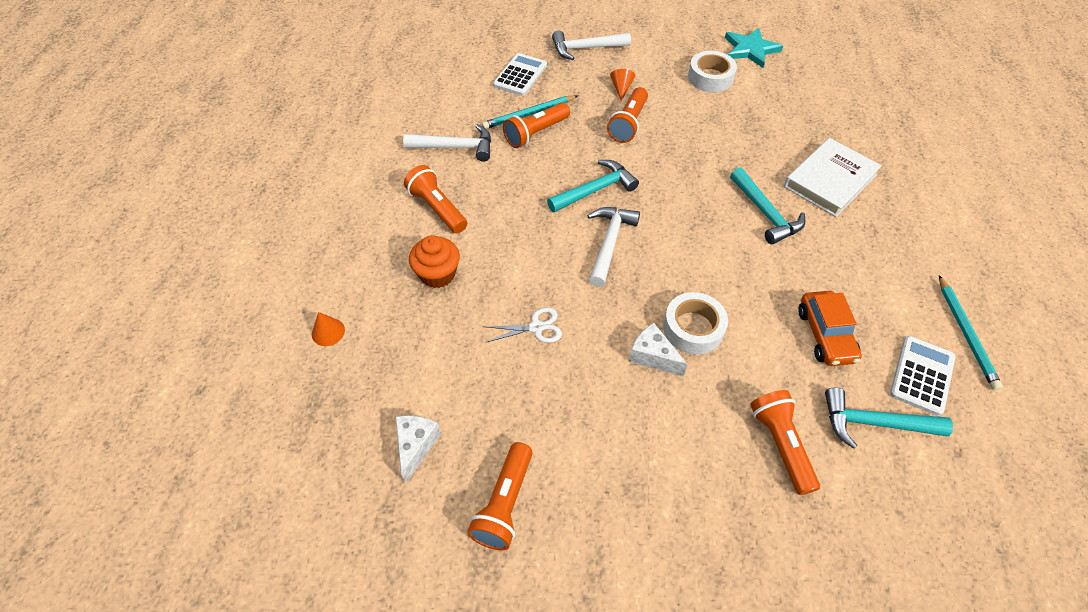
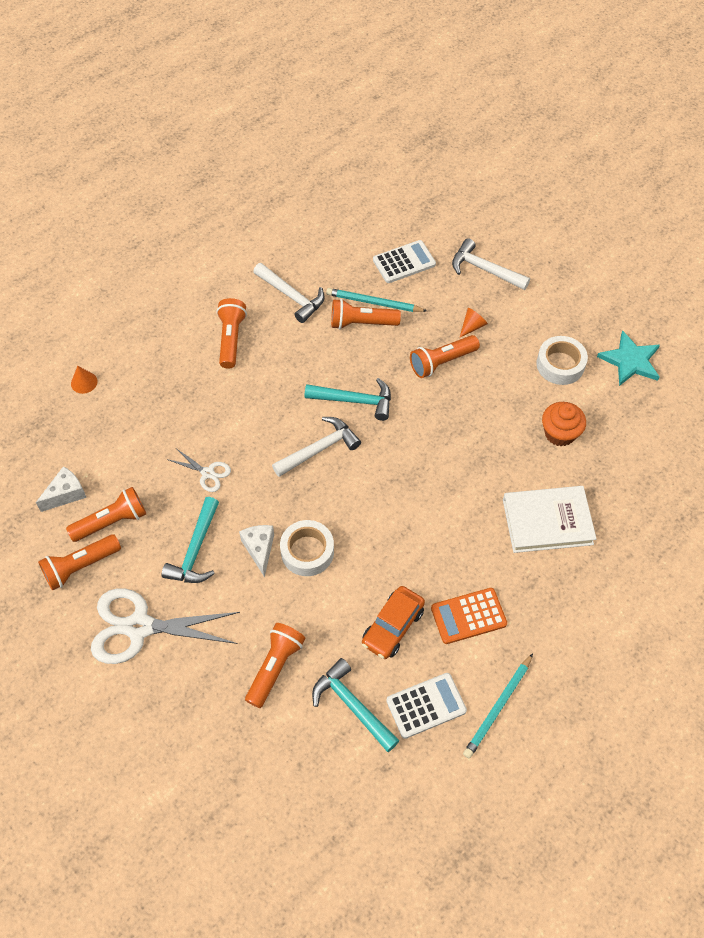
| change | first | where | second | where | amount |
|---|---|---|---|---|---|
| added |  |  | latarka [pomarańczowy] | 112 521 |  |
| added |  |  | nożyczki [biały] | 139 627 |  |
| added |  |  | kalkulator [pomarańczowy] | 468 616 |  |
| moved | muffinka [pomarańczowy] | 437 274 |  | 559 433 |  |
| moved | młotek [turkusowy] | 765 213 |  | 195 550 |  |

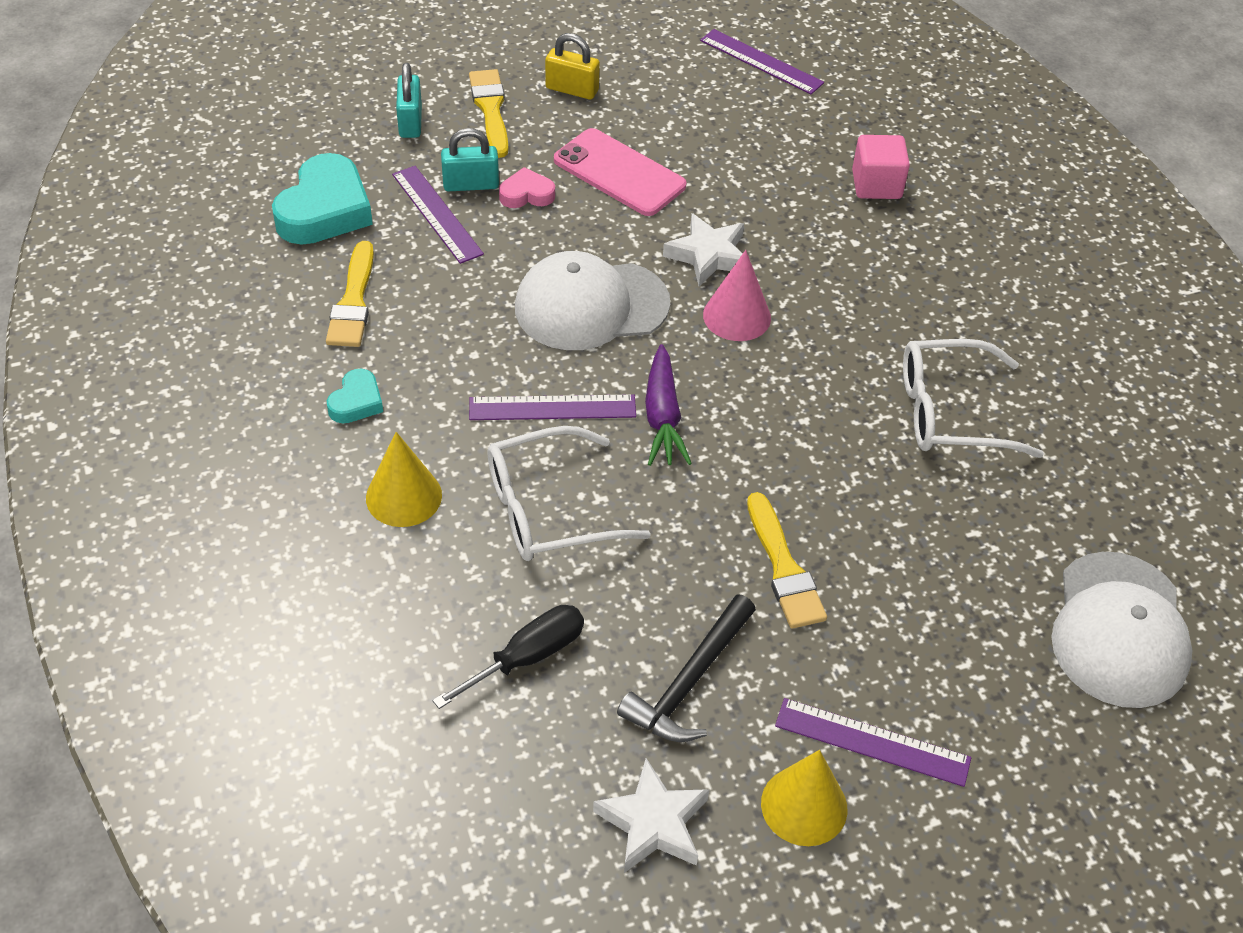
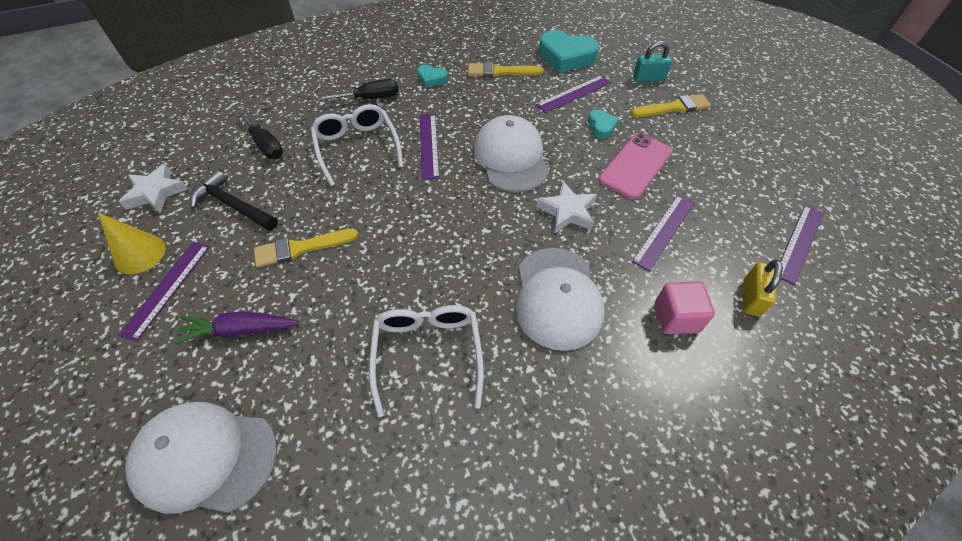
| change | first | where | second | where | amount |
|---|---|---|---|---|---|
| removed | kłódka [turkusowy] | 471 184 |  |  |  |
| removed | stożek [różowy] | 737 316 |  |  |  |
| added |  |  | czapka [biały] | 557 297 |  |
| added |  |  | linijka [fioletowy] | 664 231 |  |
| moved | kłódka [żółty] | 572 89 |  | 751 297 |  |
| moved | marchewka [fioletowy] | 662 416 |  | 239 330 |  |
| replaced | stożek [żółty] | 404 496 | śrubokręt [czarny] | 370 98 |  |
| recoloured | serce [różowy] | 526 194 | serce [turkusowy] | 601 126 |  |

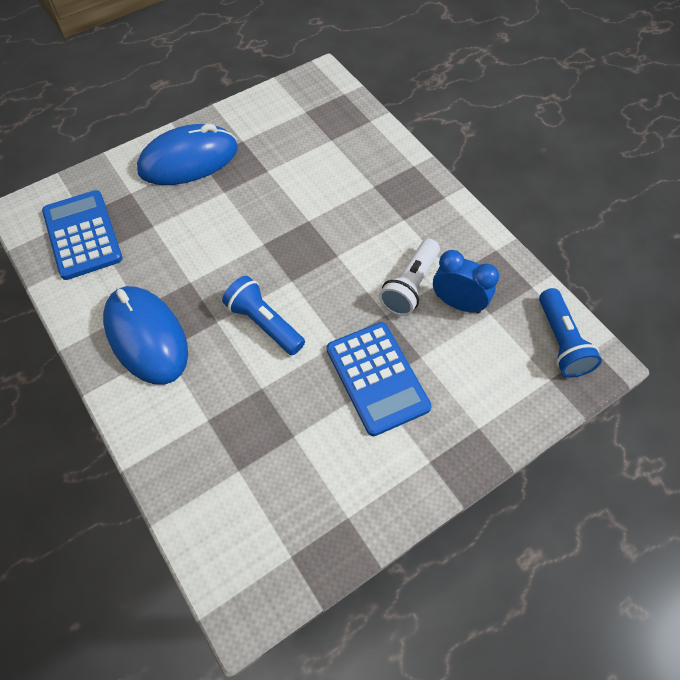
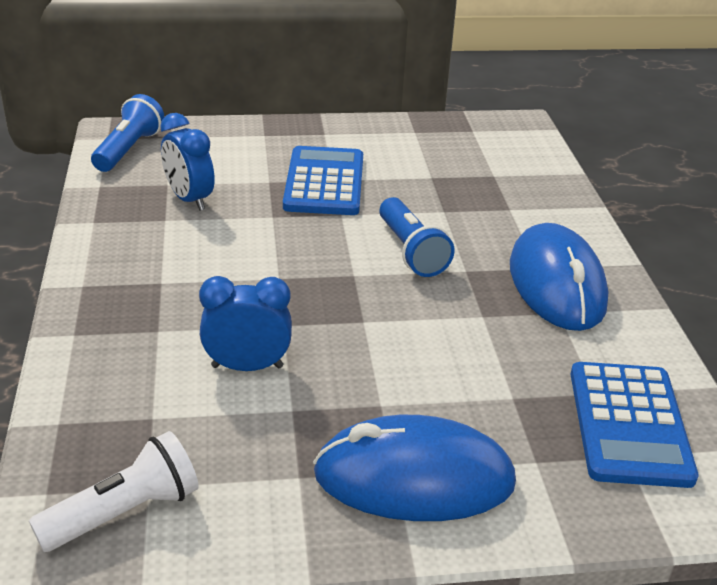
| change | first | where | second | where | amount |
|---|---|---|---|---|---|
| added |  |  | budzik [niebieski] | 247 366 |  |
| moved | latarka [biały] | 410 286 |  | 125 512 |  |

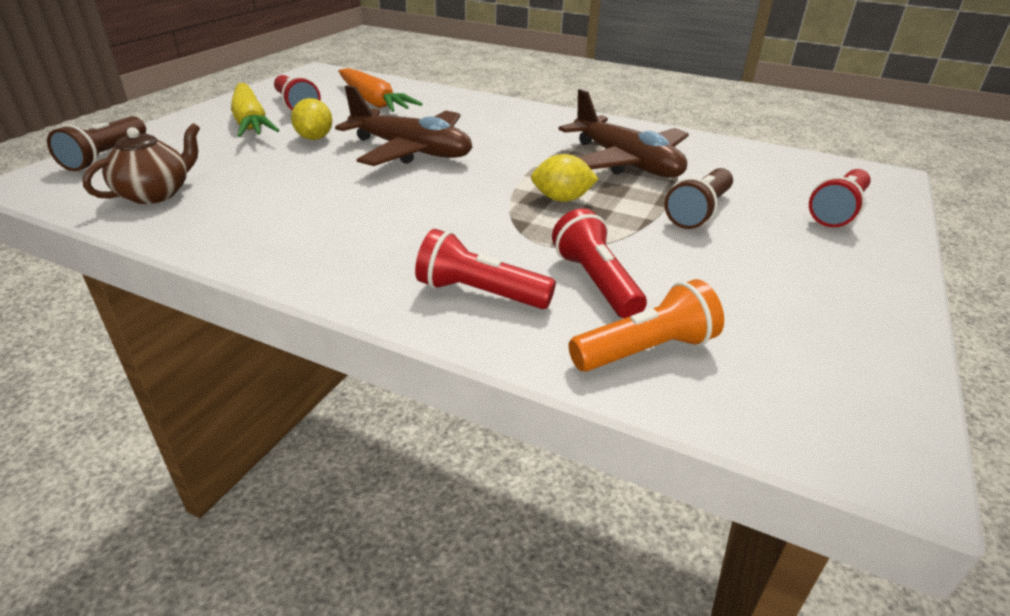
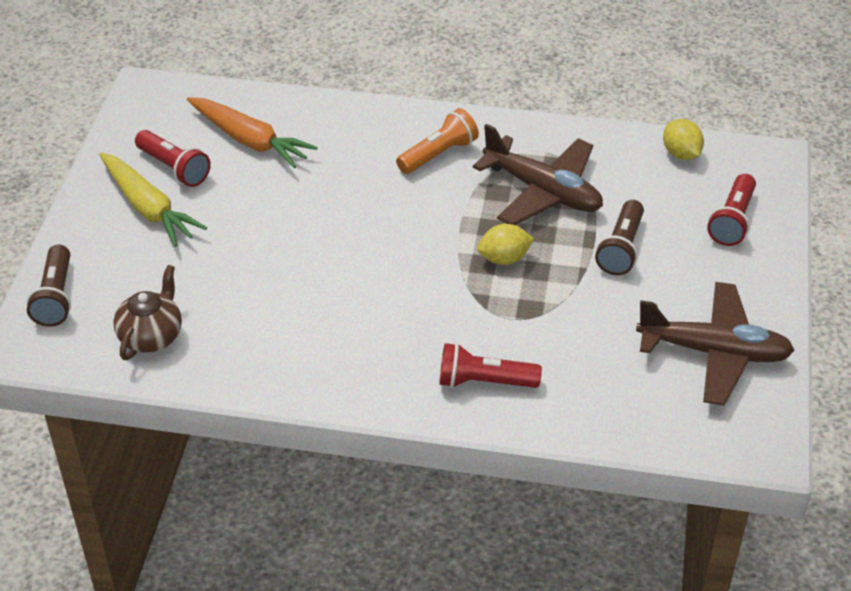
| change | first | where | second | where | amount |
|---|---|---|---|---|---|
| removed | latarka [czerwony] | 596 282 |  |  |  |
| moved | cytryna [żółty] | 314 138 |  | 681 154 |  |
| moved | samolot [brązowy] | 411 151 |  | 714 352 |  |
| moved | latarka [pomarańczowy] | 646 350 |  | 439 154 |  |

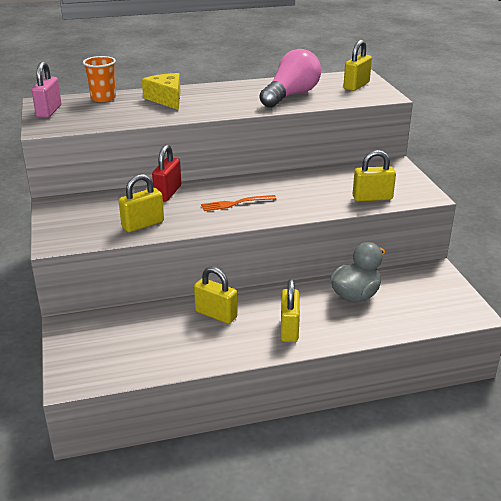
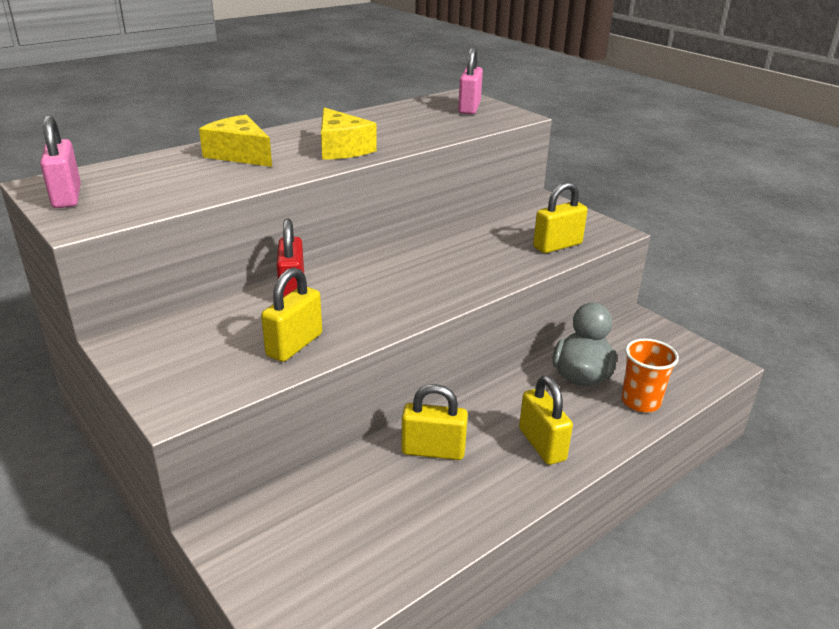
| change | first | where | second | where | amount |
|---|---|---|---|---|---|
| removed | widelec [pomarańczowy] | 236 203 |  |  |  |
| removed | żarówka [różowy] | 291 95 |  |  |  |
| added |  |  | ser [żółty] | 341 148 |  |
| moved | szklanka [pomarańczowy] | 103 98 |  | 640 401 |  |
| recoloured | kłódka [żółty] | 356 86 | kłódka [różowy] | 469 108 |  |

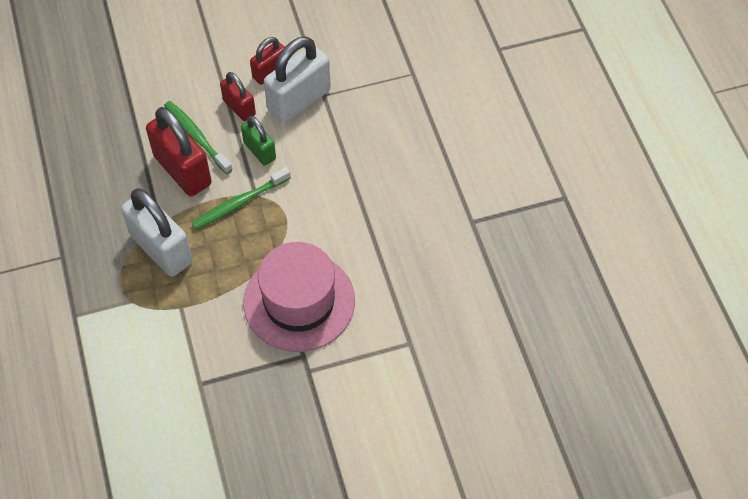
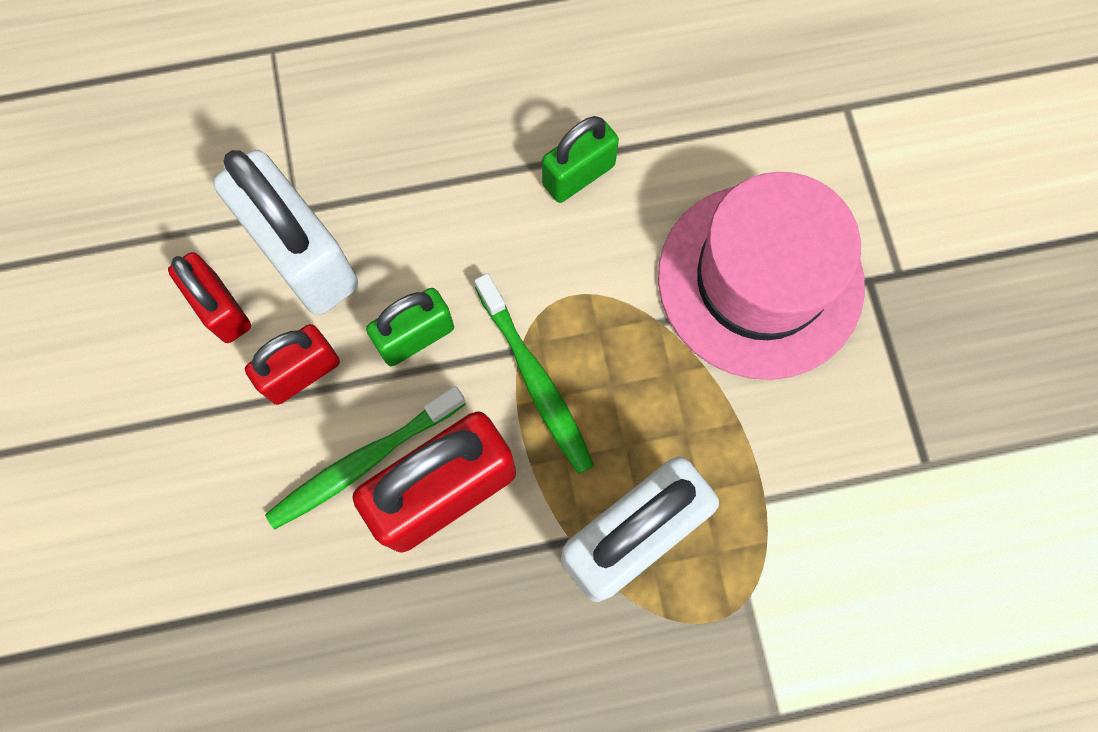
| change | first | where | second | where | amount |
|---|---|---|---|---|---|
| added |  |  | kłódka [zielony] | 578 175 |  |

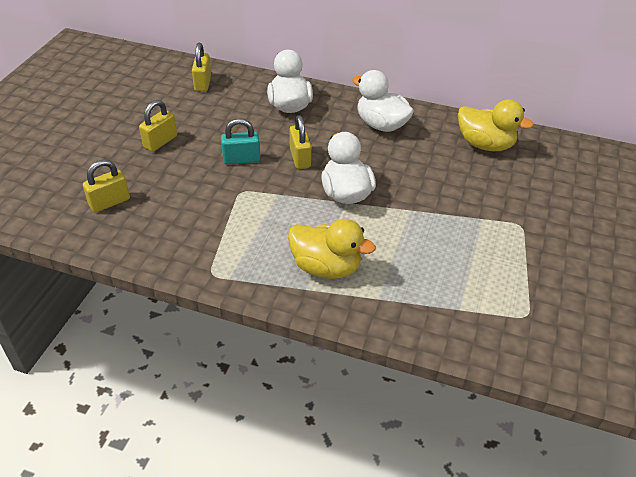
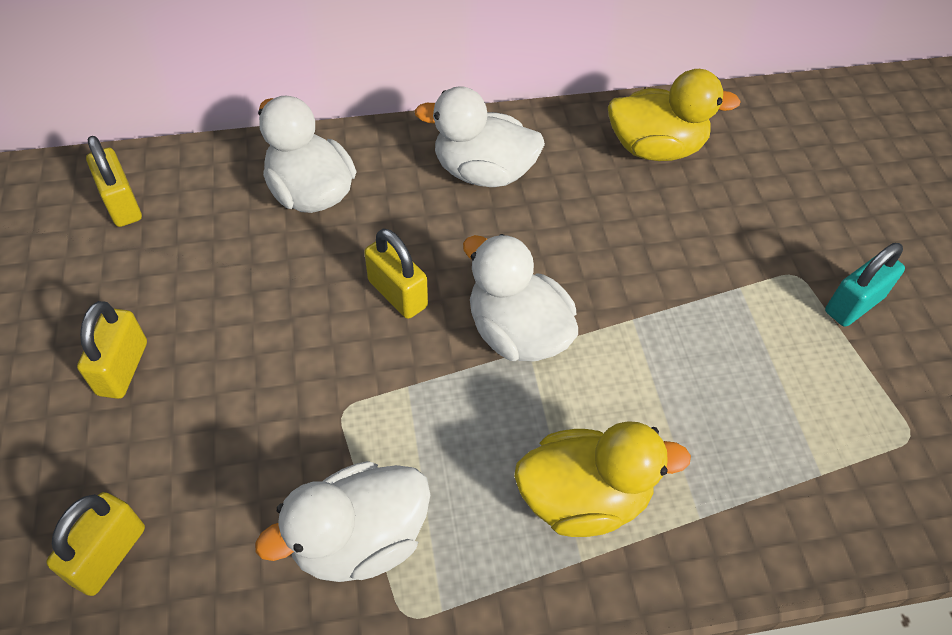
| change | first | where | second | where | amount |
|---|---|---|---|---|---|
| added |  |  | kaczka [biały] | 359 540 |  |
| moved | kłódka [turkusowy] | 241 159 |  | 853 304 |  |

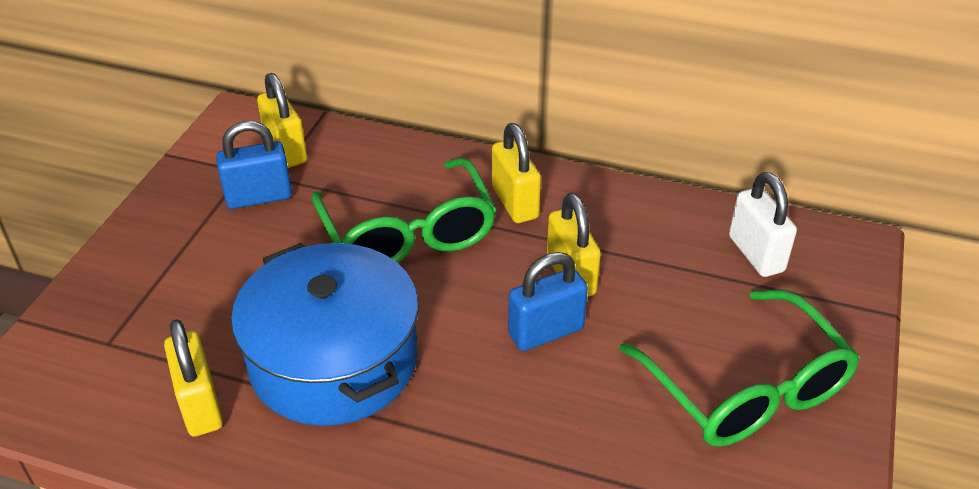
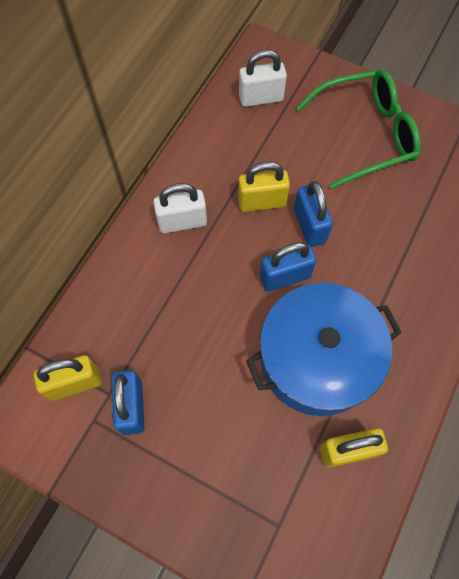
| change | first | where | second | where | amount |
|---|---|---|---|---|---|
| removed | okulary [zielony] | 407 233 |  |  |  |
| added |  |  | kłódka [niebieski] | 285 277 |  |
| recoloured | kłódka [żółty] | 515 203 | kłódka [biały] | 182 222 |  |

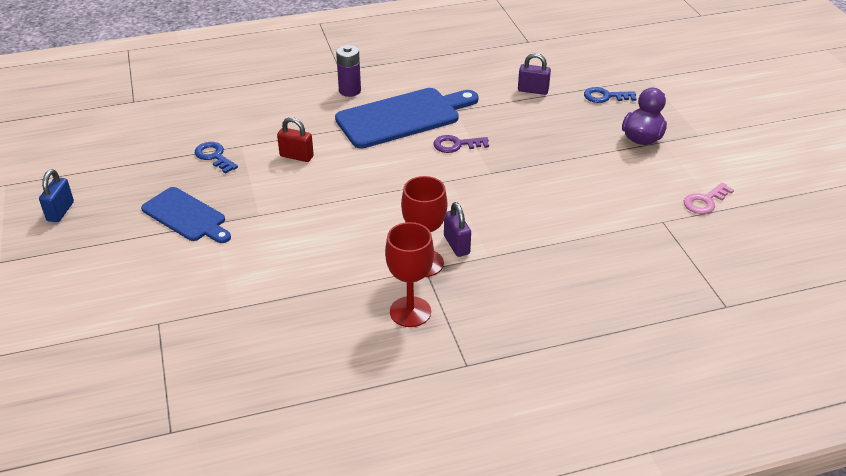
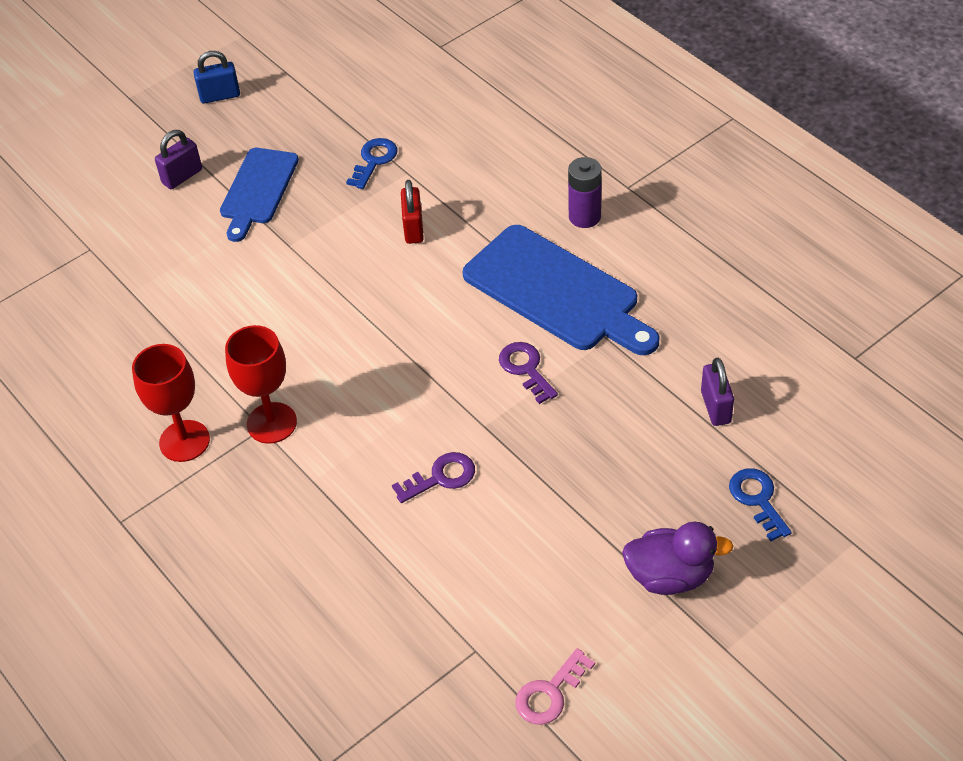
| change | first | where | second | where | amount |
|---|---|---|---|---|---|
| added |  |  | klucz [fioletowy] | 441 477 |  |
| moved | kłódka [fioletowy] | 456 245 |  | 182 176 |  |
| turned | klucz [różowy] | 705 201 |  | 550 693 | 75 degrees counterclockwise |

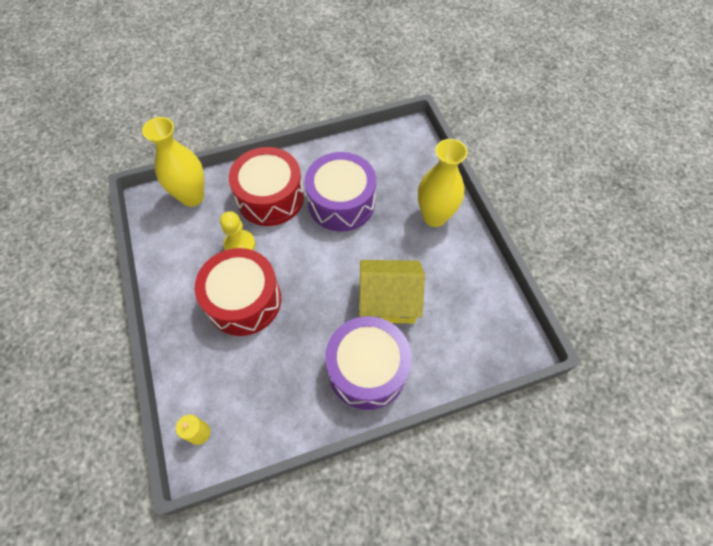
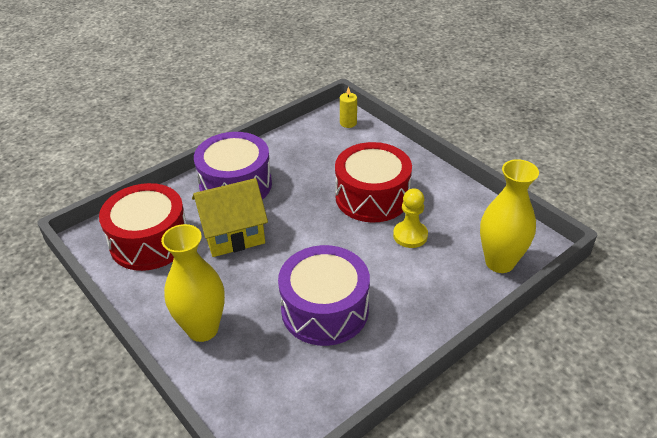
| change | first | where | second | where | amount |
|---|---|---|---|---|---|
| moved | bęben [czerwony] | 270 197 |  | 149 241 |  |

